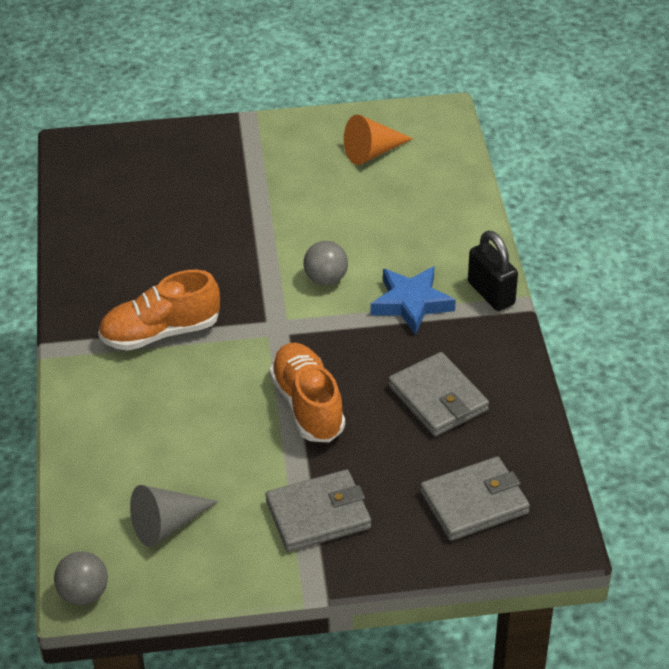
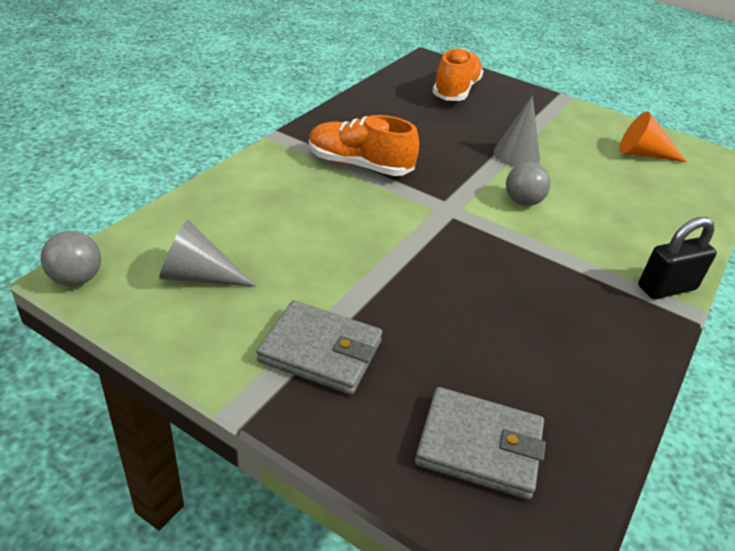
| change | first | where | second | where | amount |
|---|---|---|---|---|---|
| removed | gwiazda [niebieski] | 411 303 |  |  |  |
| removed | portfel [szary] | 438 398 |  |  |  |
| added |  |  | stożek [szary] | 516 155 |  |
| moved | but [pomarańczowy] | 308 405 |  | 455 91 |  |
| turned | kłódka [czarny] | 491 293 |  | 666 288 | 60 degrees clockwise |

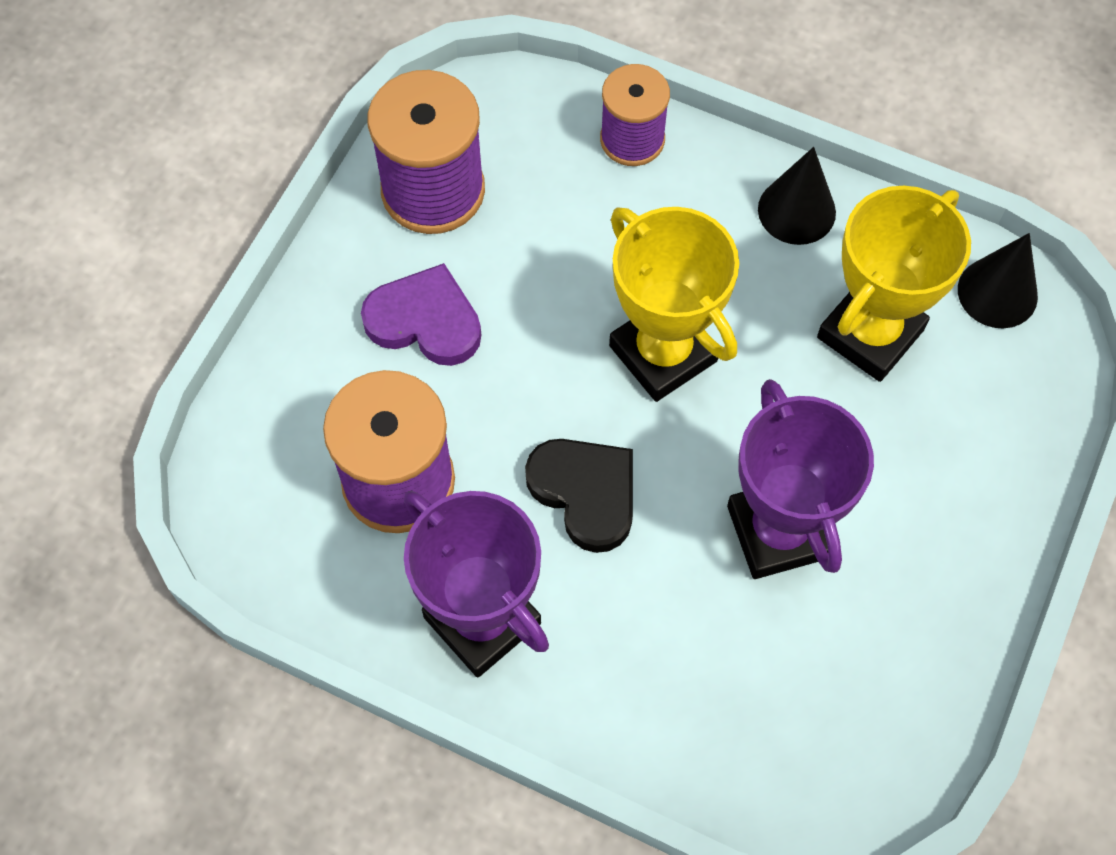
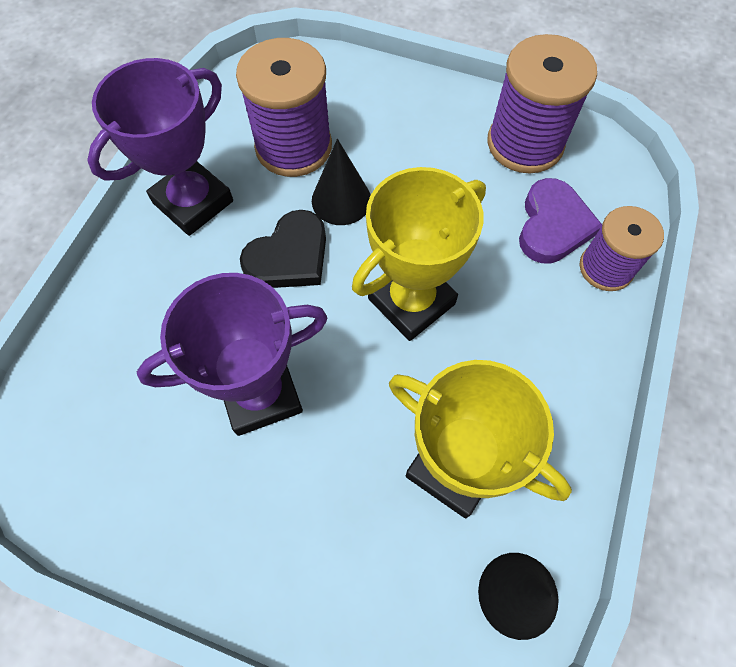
| change | first | where | second | where | amount |
|---|---|---|---|---|---|
| moved | serce [fioletowy] | 425 321 |  | 553 225 |  |
| moved | stożek [czarny] | 796 210 |  | 341 200 |  |

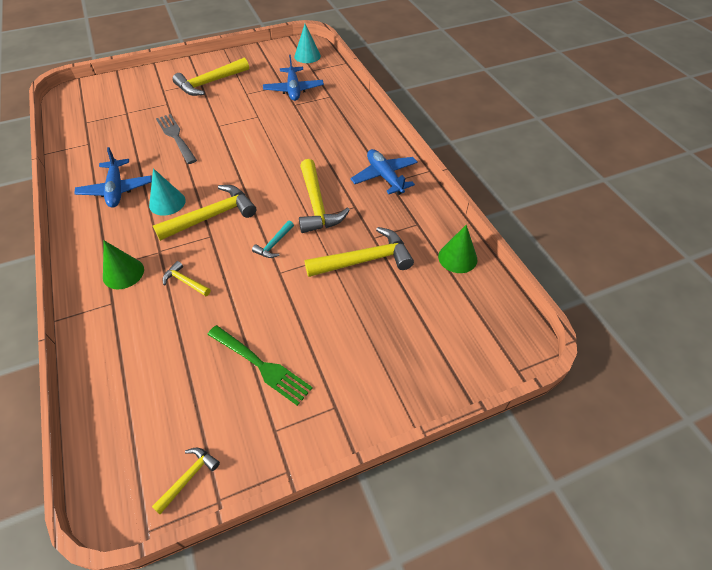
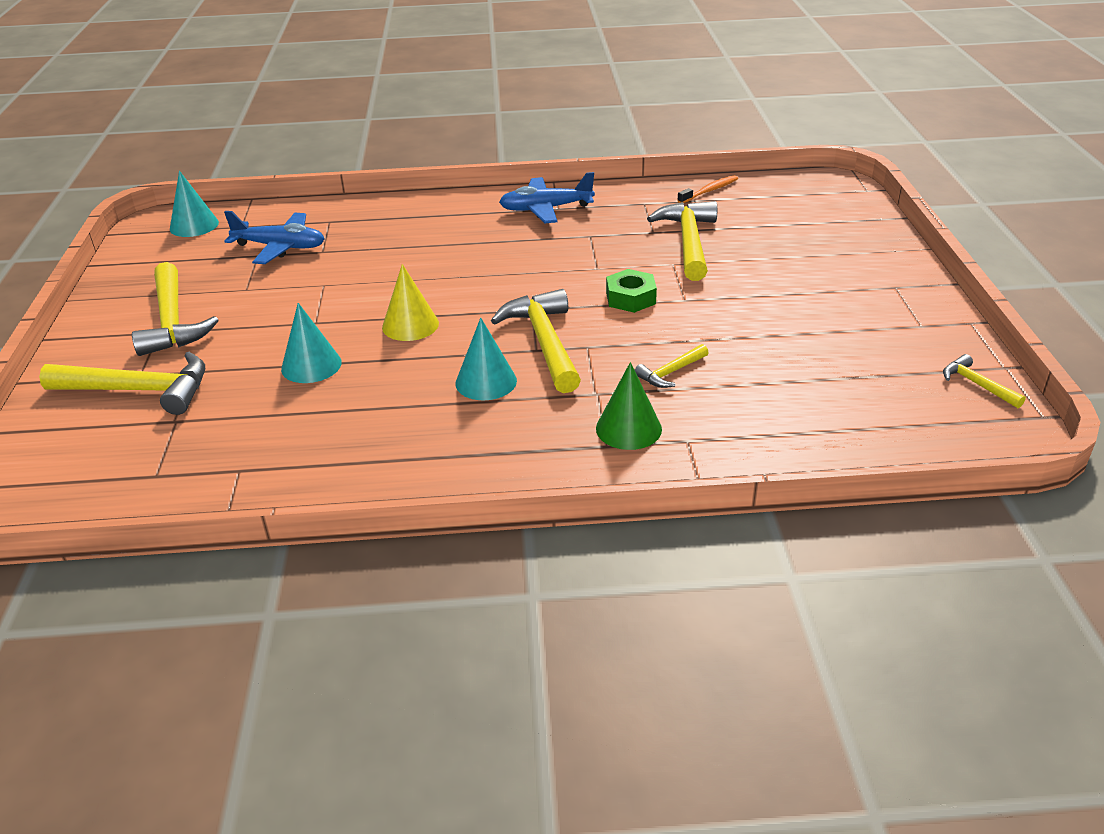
| change | first | where | second | where | amount |
|---|---|---|---|---|---|
| removed | samolot [niebieski] | 116 190 |  |  |  |
| removed | widelec [zielony] | 260 365 |  |  |  |
| added |  |  | stożek [żółty] | 410 325 |  |
| moved | młotek [żółty] | 317 205 |  | 140 390 |  |
| replaced | widelec [szary] | 176 137 | stożek [turkusowy] | 311 365 |  |
| replaced | młotek [turkusowy] | 274 244 | nakrętka [zielony] | 630 298 |  |
| replaced | stożek [zielony] | 457 258 | szczoteczka do zębów [pomarańczowy] | 709 191 |  |

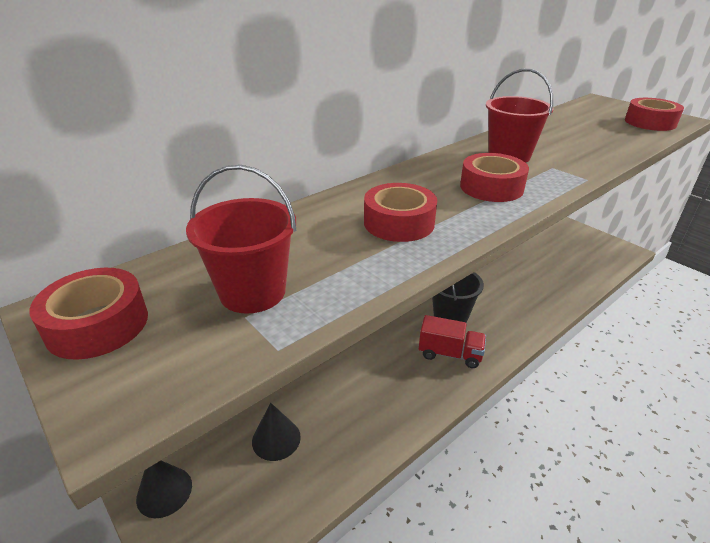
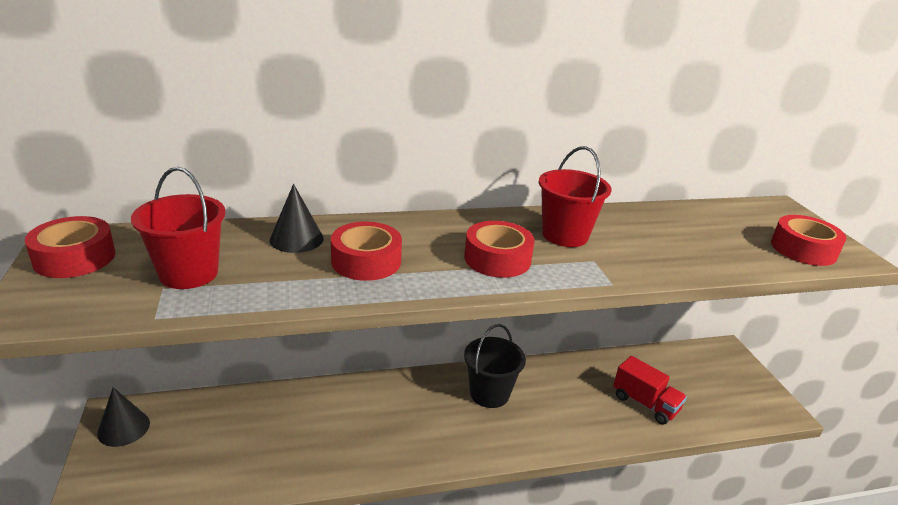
| change | first | where | second | where | amount |
|---|---|---|---|---|---|
| moved | stożek [czarny] | 276 439 |  | 296 239 |  |
| moved | ciężarówka [czerwony] | 450 354 |  | 645 403 |  |

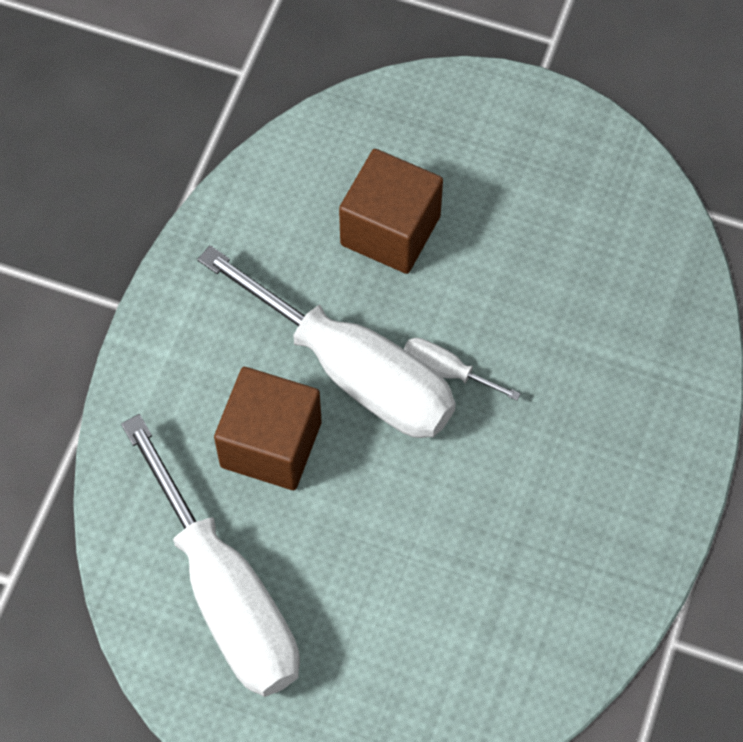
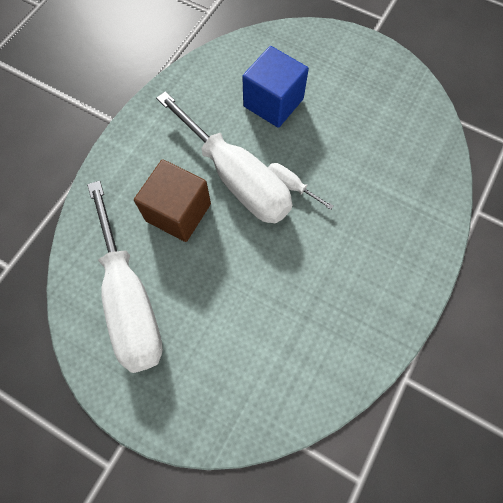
| change | first | where | second | where | amount |
|---|---|---|---|---|---|
| recoloured | sześcian [brązowy] | 390 230 | sześcian [niebieski] | 273 102 |  |

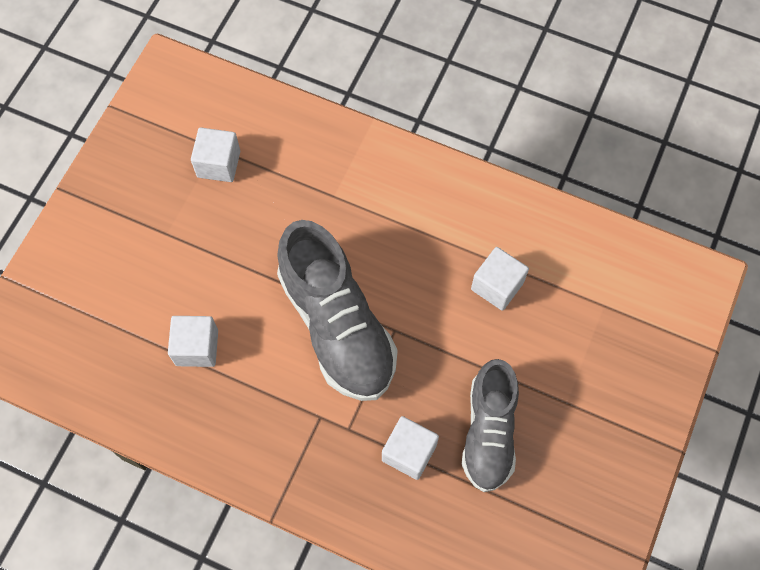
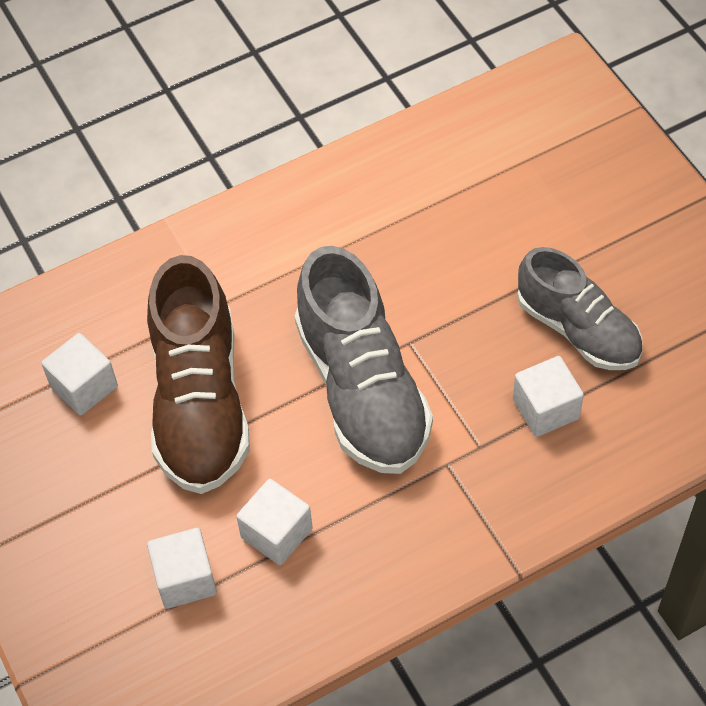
| change | first | where | second | where | amount |
|---|---|---|---|---|---|
| added |  |  | but [brązowy] | 200 403 |  |
| moved | sześcian [biały] | 497 286 |  | 185 579 |  |
| turned | but [szary] | 337 325 |  | 362 389 | 60 degrees clockwise |

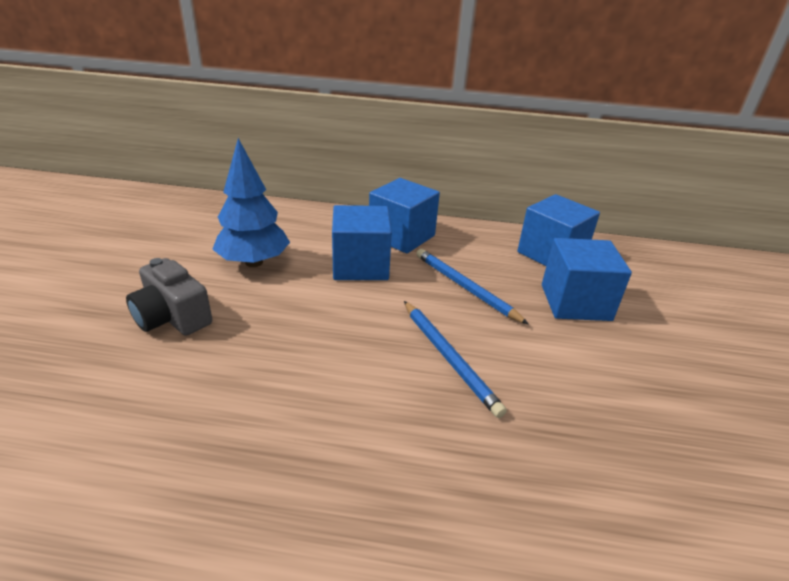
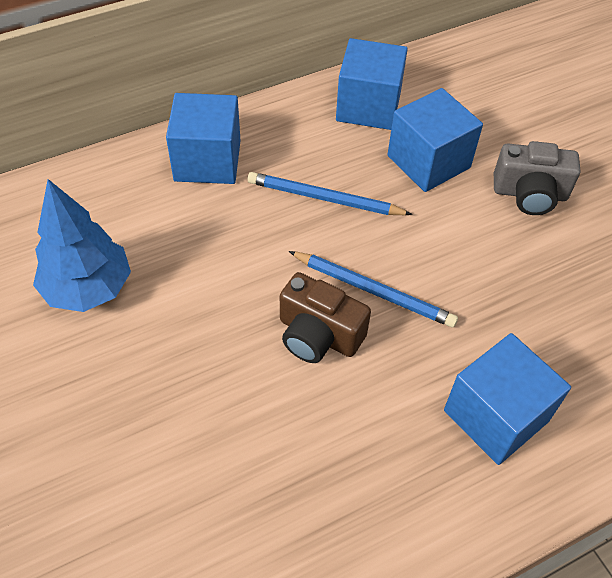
| change | first | where | second | where | amount |
|---|---|---|---|---|---|
| added |  |  | aparat fotograficzny [brązowy] | 318 335 |  |
| moved | aparat fotograficzny [szary] | 172 317 |  | 530 194 |  |
| moved | sześcian [niebieski] | 360 265 |  | 496 416 |  |

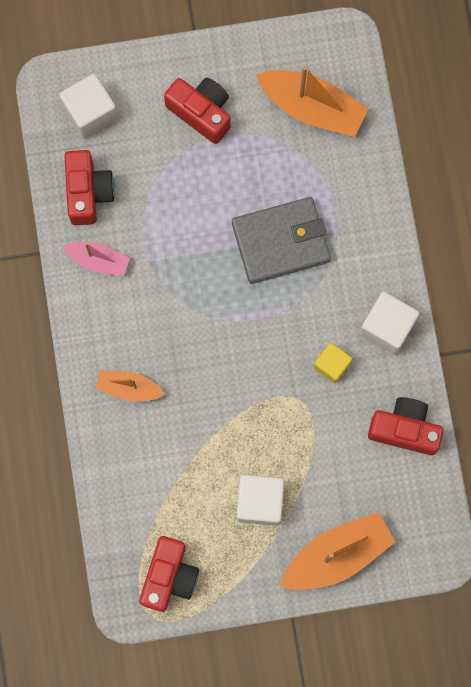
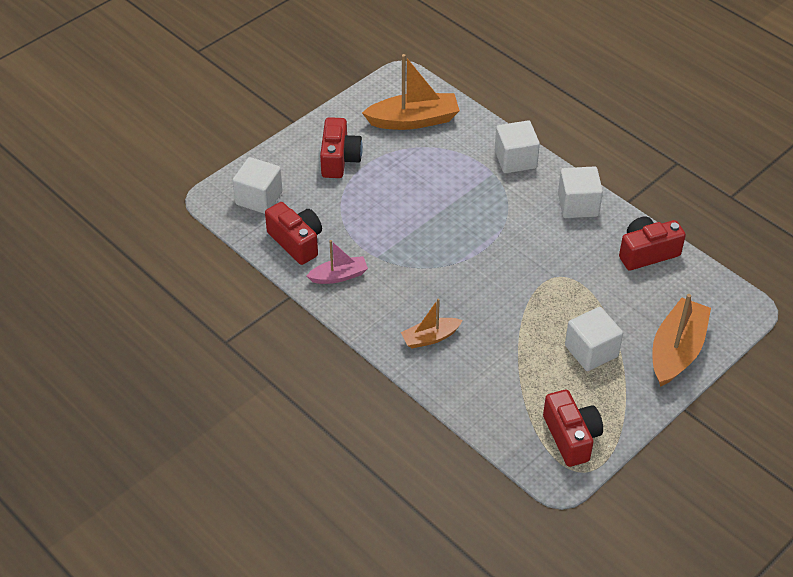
| change | first | where | second | where | amount |
|---|---|---|---|---|---|
| removed | portfel [szary] | 281 242 |  |  |  |
| removed | sześcian [żółty] | 331 365 |  |  |  |
| added |  |  | sześcian [biały] | 515 159 |  |
| turned | aparat fotograficzny [czerwony] | 201 112 |  | 339 159 | 90 degrees clockwise |

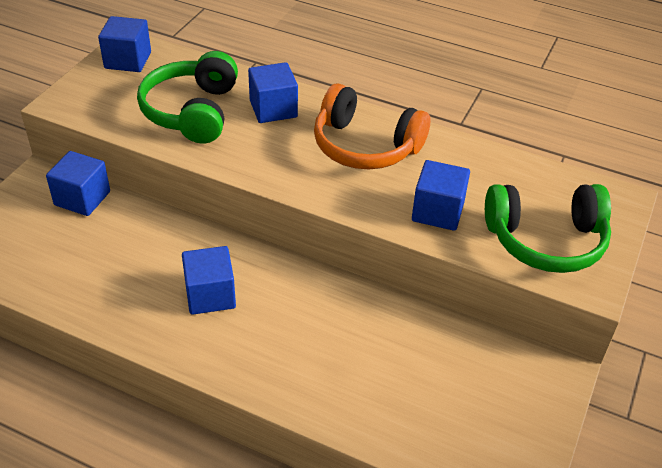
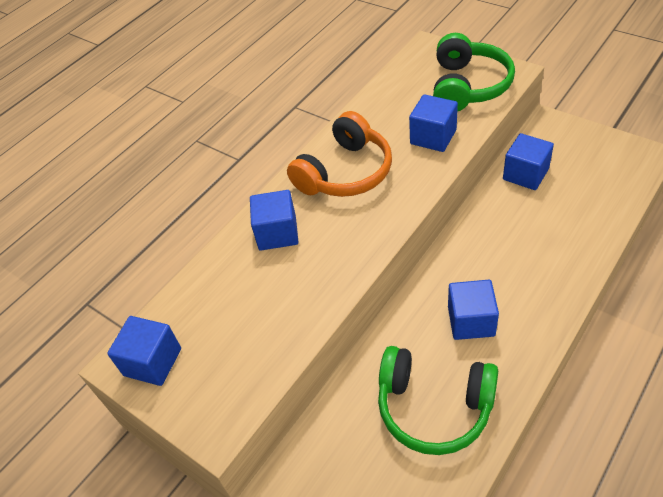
| change | first | where | second | where | amount |
|---|---|---|---|---|---|
| moved | sześcian [niebieski] | 82 198 |  | 525 174 |  |
| moved | słuchawki [zielony] | 192 111 |  | 434 407 |  |

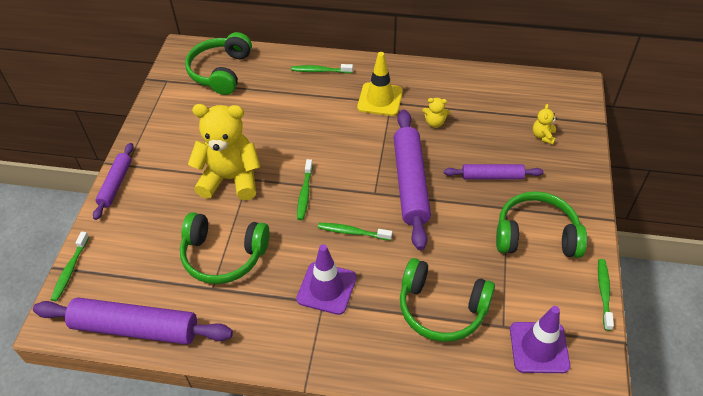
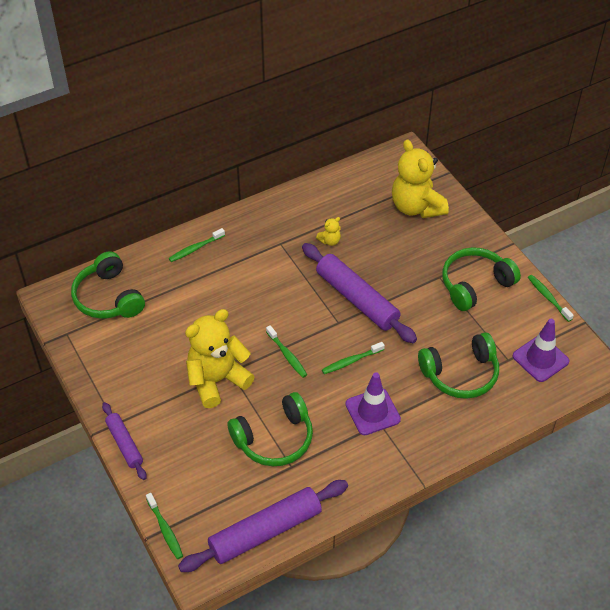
| change | first | where | second | where | amount |
|---|---|---|---|---|---|
| removed | pachołek [żółty] | 380 99 |  |  |  |
| removed | wałek do ciasta [fioletowy] | 492 176 |  |  |  |
| resized | miś [żółty] | 543 136 |  | 416 207 | x2.42 |

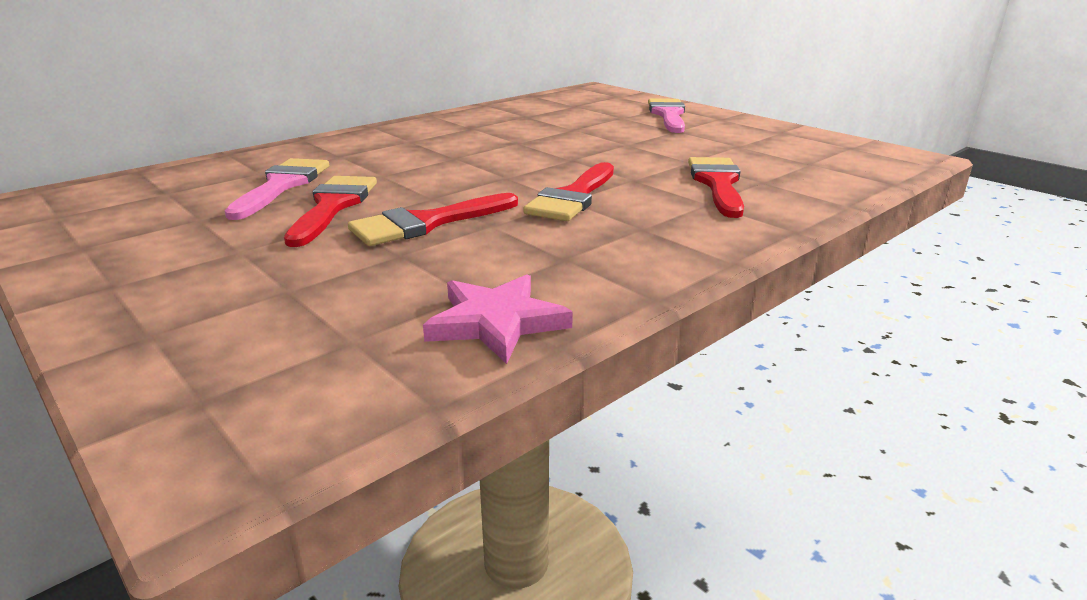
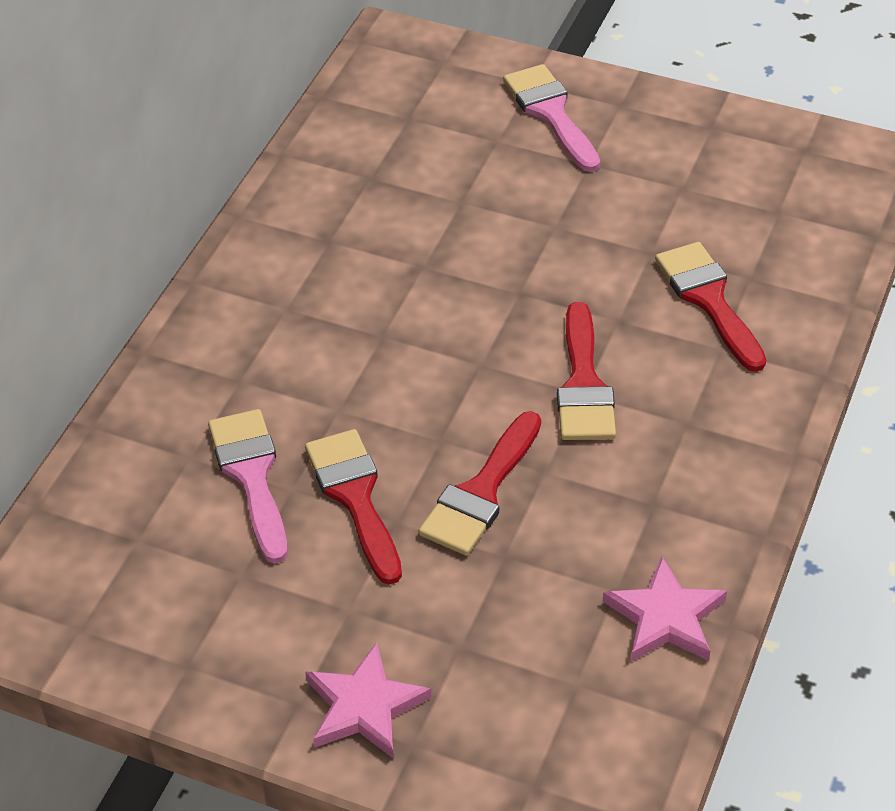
| change | first | where | second | where | amount |
|---|---|---|---|---|---|
| added |  |  | gwiazda [różowy] | 364 706 |  |

